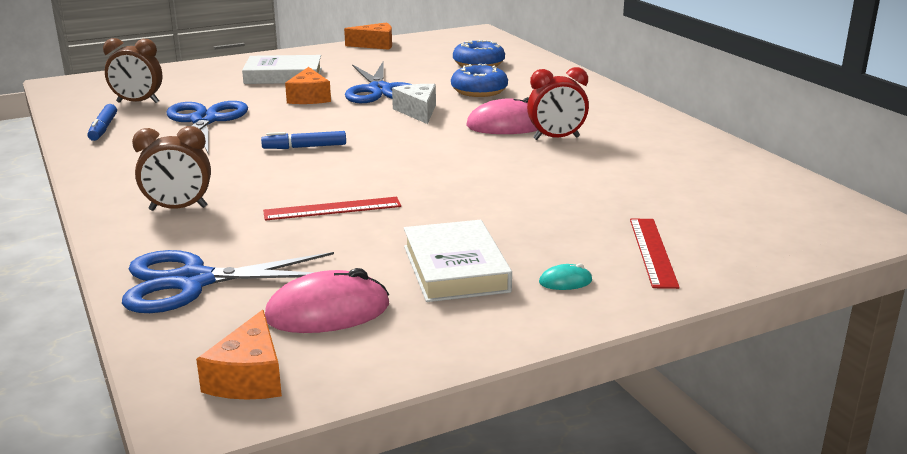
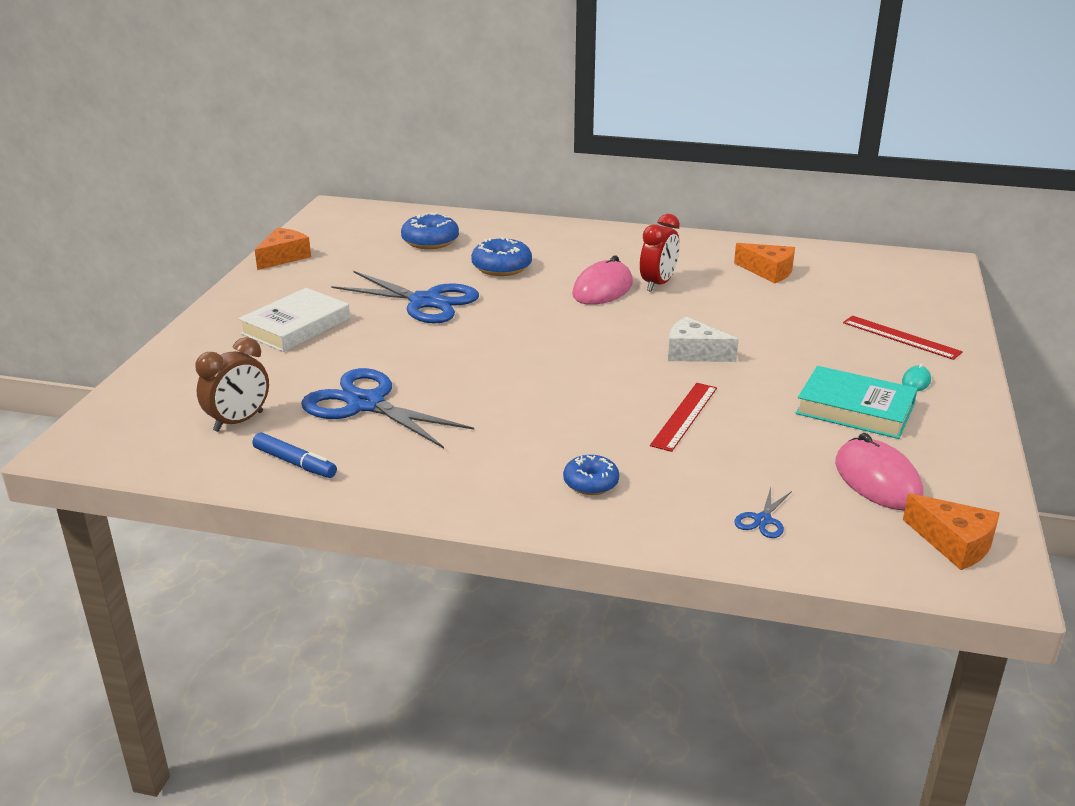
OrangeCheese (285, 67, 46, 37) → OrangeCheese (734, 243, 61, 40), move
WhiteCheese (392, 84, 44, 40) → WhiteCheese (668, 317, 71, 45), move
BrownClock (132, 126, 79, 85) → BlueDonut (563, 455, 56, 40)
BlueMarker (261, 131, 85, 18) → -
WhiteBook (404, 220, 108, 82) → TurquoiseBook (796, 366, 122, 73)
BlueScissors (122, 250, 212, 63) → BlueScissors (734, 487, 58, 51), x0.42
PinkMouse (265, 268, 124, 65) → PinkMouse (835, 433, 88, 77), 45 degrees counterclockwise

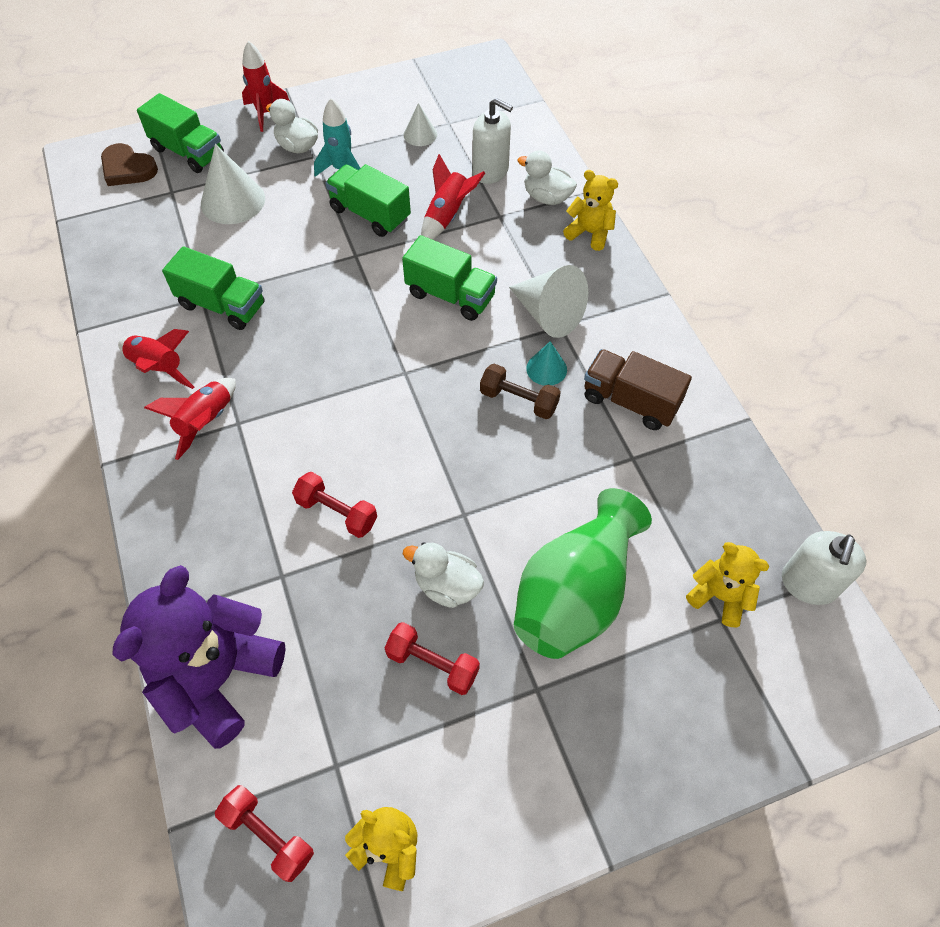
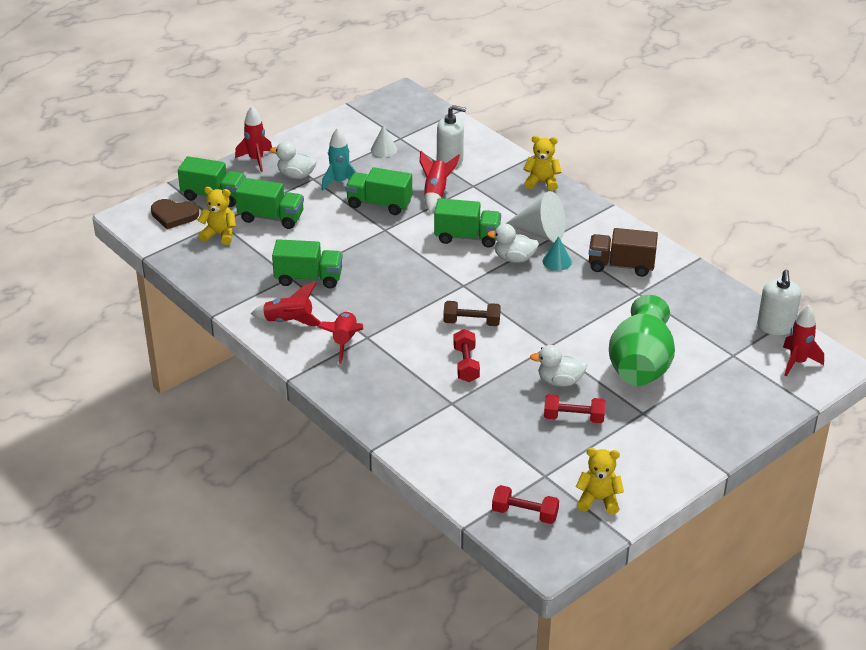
WhiteCone (201, 144, 64, 80) → GreenTruck (235, 178, 69, 51)
WhiteDuck (517, 150, 60, 55) → WhiteDuck (487, 224, 52, 39), move
BrownDumbbell (480, 364, 81, 55) → BrownDumbbell (443, 301, 58, 25), move
RedDumbbell (292, 472, 85, 66) → RedDumbbell (453, 329, 27, 53), 75 degrees clockwise
YellowTeddyBear (686, 542, 84, 85) → YellowTeddyBear (197, 187, 39, 58), move
PurpleTeddyBear (113, 565, 173, 184) → -
- → RedRocket (783, 305, 41, 72)

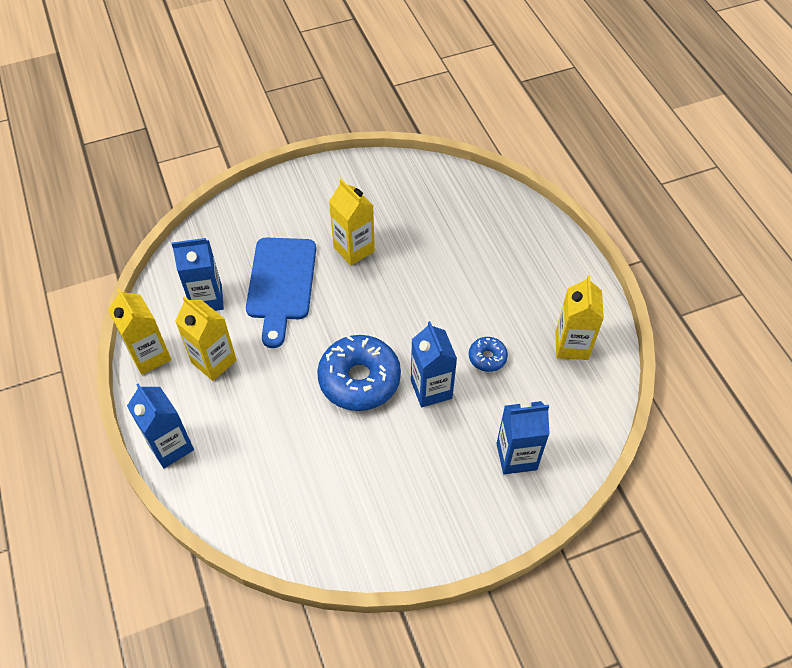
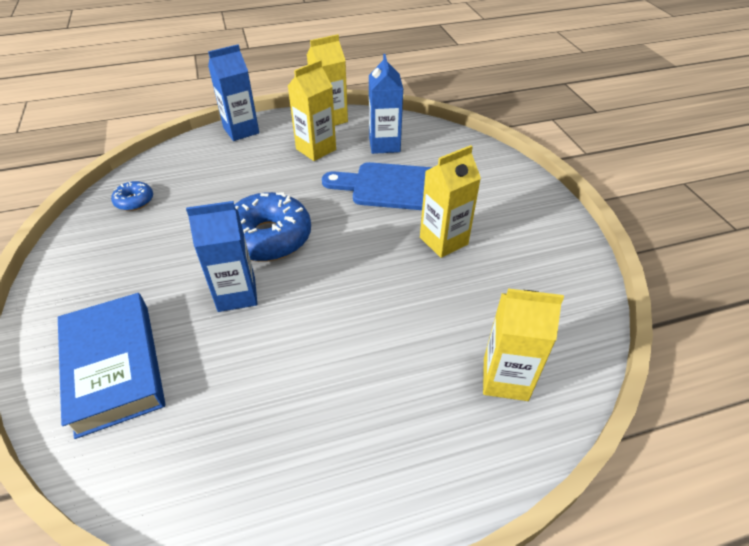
YellowCarton (556, 275, 48, 85) → YellowCarton (483, 289, 81, 112), move
BlueDonut (469, 337, 39, 35) → BlueDonut (111, 181, 42, 30), move
BlueCarton (496, 401, 54, 73) → BlueBook (58, 293, 107, 146)

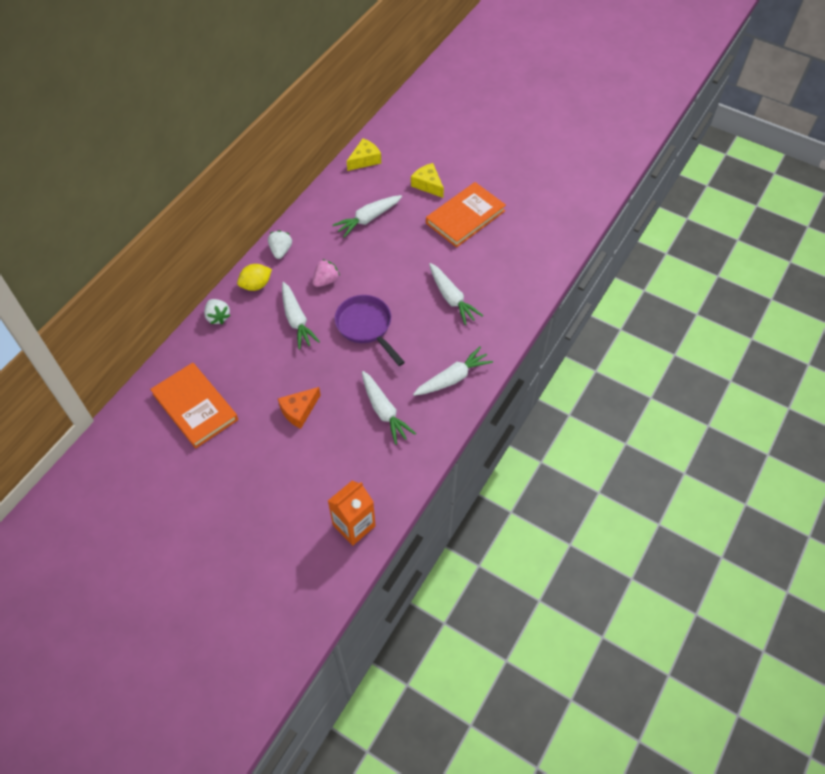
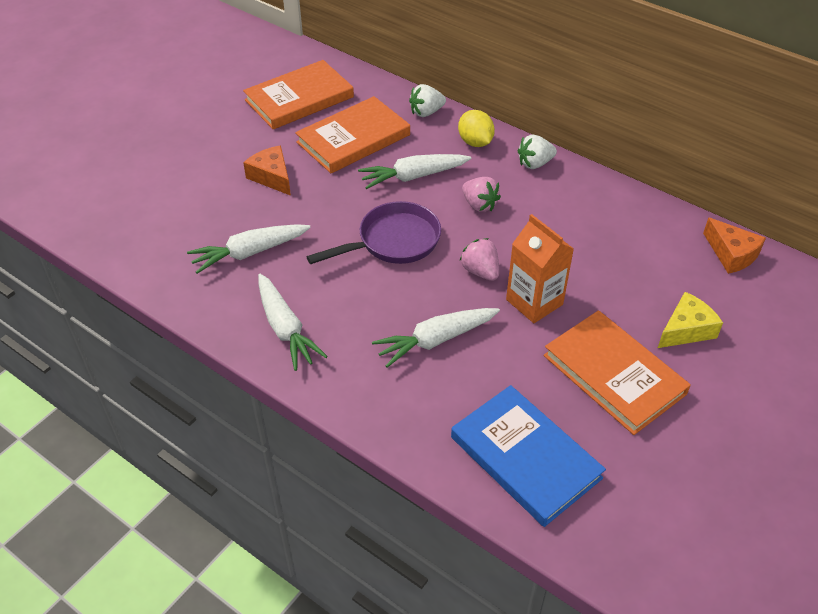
YellowCheese (347, 138, 34, 33) → OrangeCheese (703, 217, 63, 57)
WhiteCarrot (333, 195, 69, 43) → -
WhiteStrawberry (268, 230, 24, 29) → WhiteStrawberry (517, 135, 40, 34), 150 degrees clockwise
OrangeCarton (328, 481, 48, 65) → OrangeCarton (506, 214, 68, 109), move
- → OrangeBook (295, 96, 115, 77)
- → PinkStrawberry (459, 238, 40, 43)
- → BlueBook (451, 385, 155, 142)

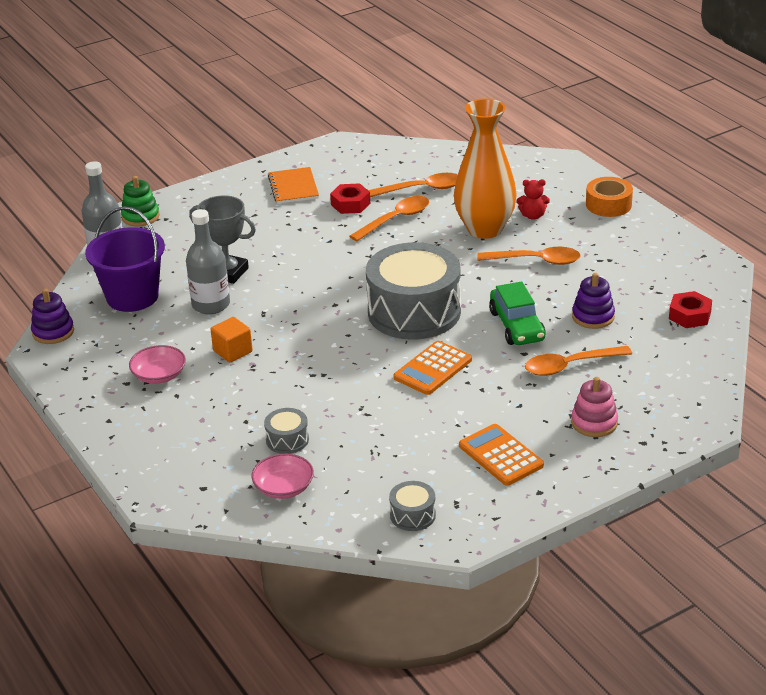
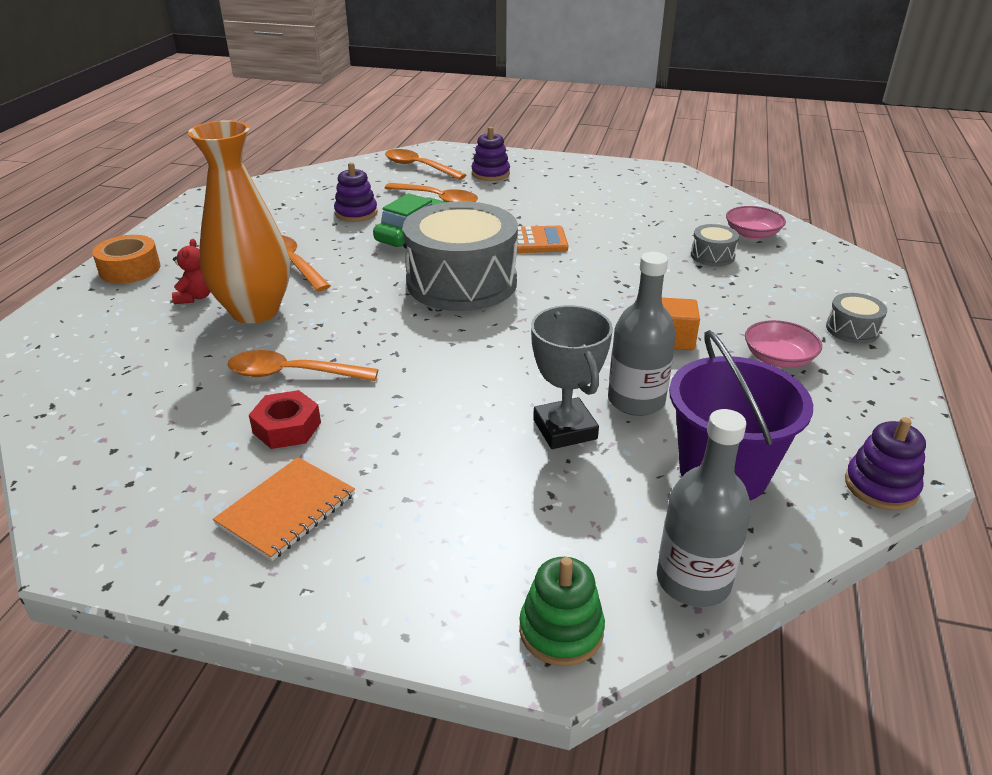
OrangeSpoon (368, 173, 90, 24) → OrangeSpoon (385, 149, 81, 31), move
RedTeddyBear (516, 179, 34, 41) → RedTeddyBear (172, 239, 38, 65), 45 degrees clockwise
RedNut (669, 291, 43, 37) → -
PinkStackingToy (571, 377, 47, 60) → PurpleStackingToy (471, 127, 39, 54)
OrangeCalculator (459, 424, 85, 62) → -
GreyDrum (389, 481, 47, 50) → GreyDrum (826, 293, 61, 51), move

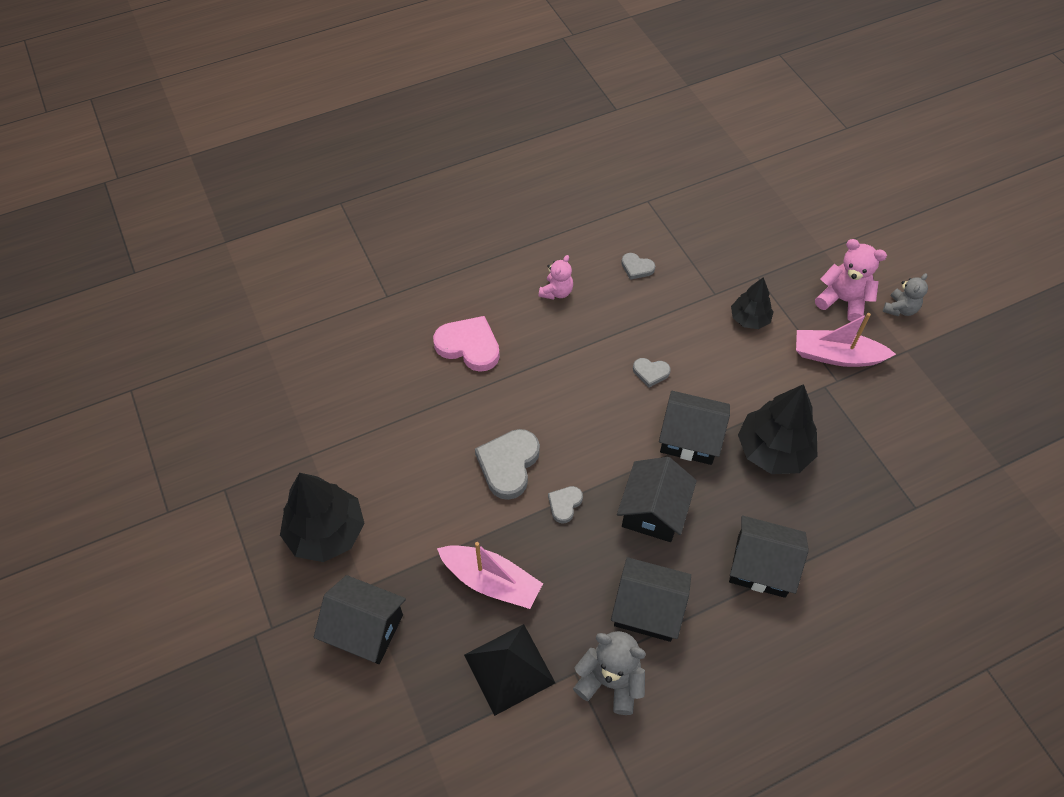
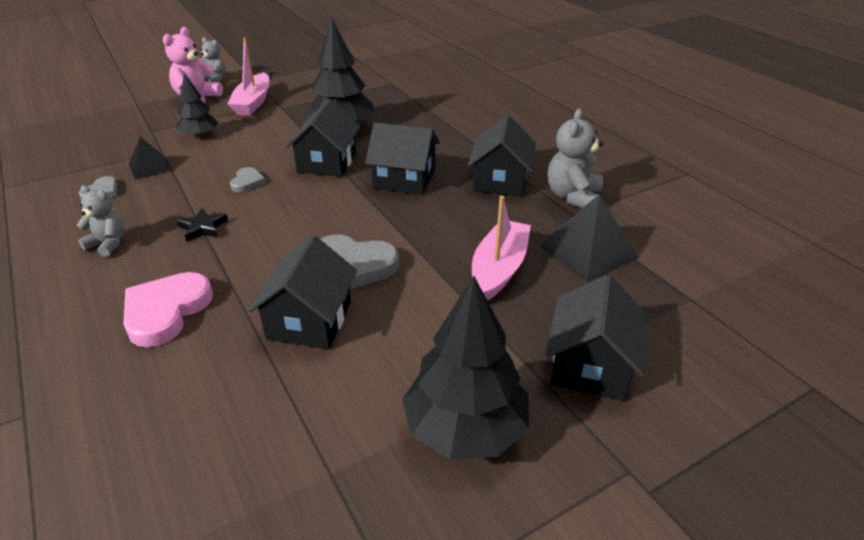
PinkTeddyBear (539, 255, 34, 45) → GreyTeddyBear (77, 185, 47, 72)
GreyHeart (548, 486, 35, 37) → -
BlackHouse (729, 515, 80, 83) → BlackHouse (248, 235, 109, 114), move
- → BlackPyramid (129, 137, 43, 43)
- → BlackStar (176, 208, 52, 34)

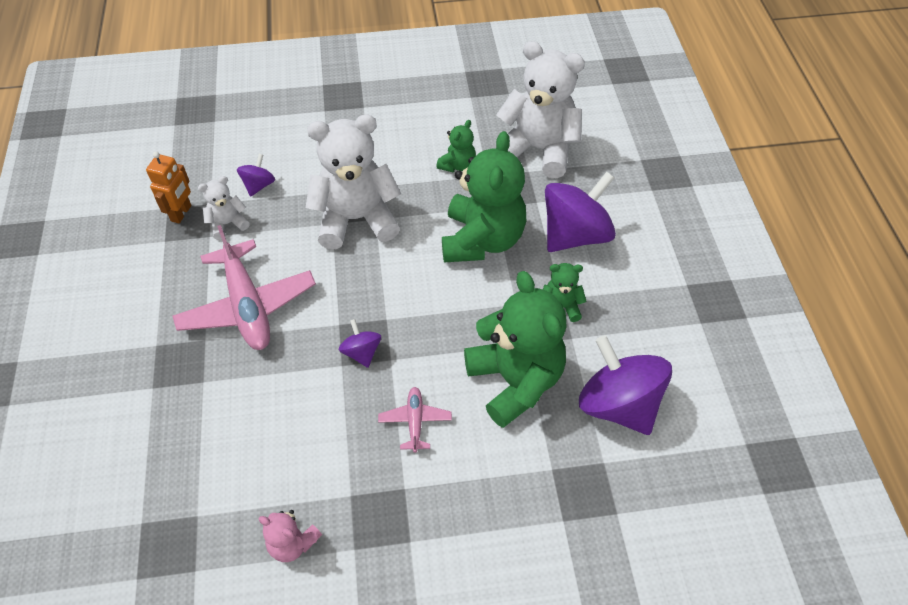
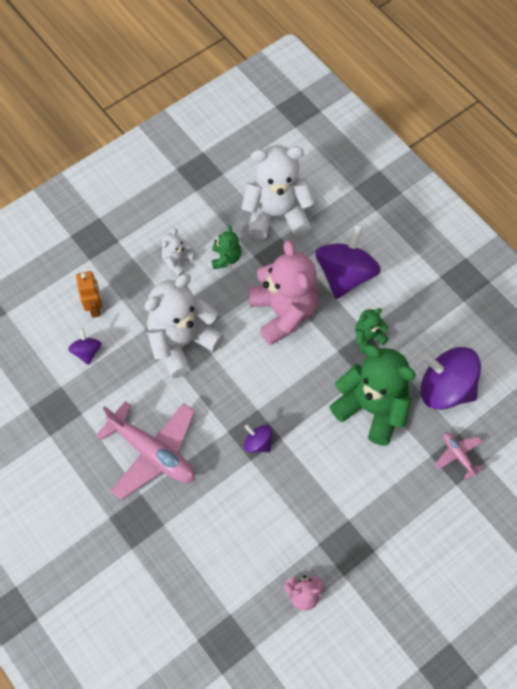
GreenTeddyBear (442, 131, 84, 132) → PinkTeddyBear (249, 240, 70, 105)
OrangeRobot (146, 151, 45, 72) → OrangeRobot (76, 271, 26, 47), move
WhiteTeddyBear (198, 176, 52, 64) → WhiteTeddyBear (161, 228, 34, 48), move
PinkPlane (378, 387, 74, 66) → PinkPlane (435, 432, 49, 47), move

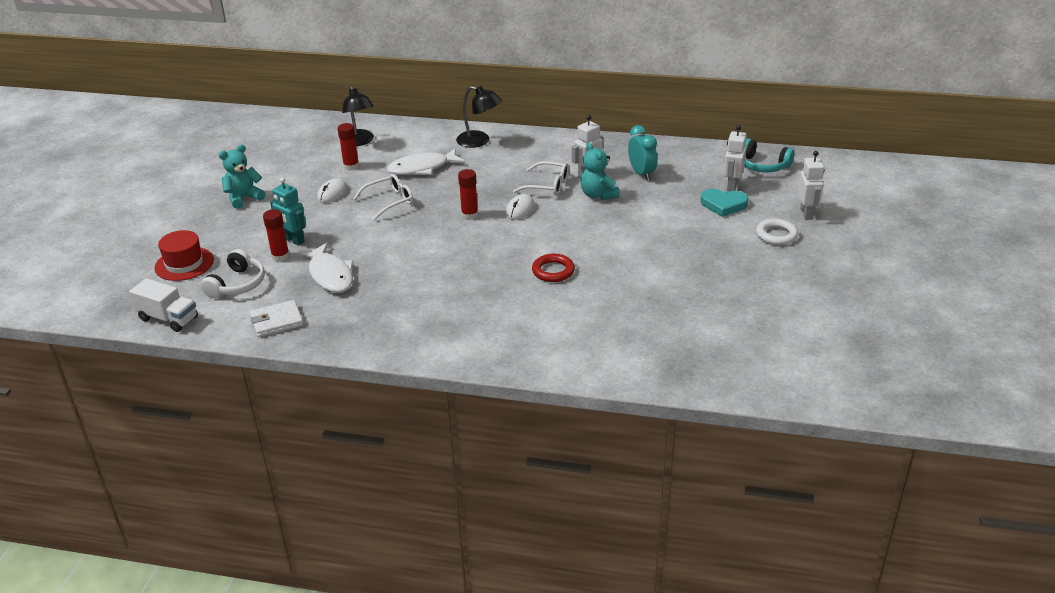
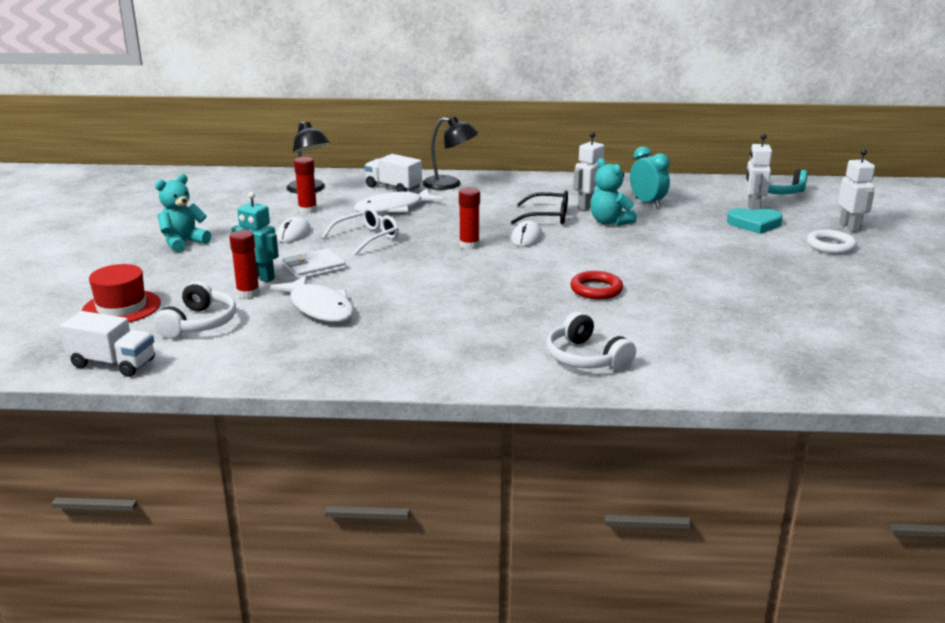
WhiteGlasses (513, 161, 56, 35) → BlackGlasses (511, 190, 57, 34)
WhiteWallet (250, 300, 53, 37) → WhiteWallet (283, 248, 63, 31), move
- → WhiteTruck (364, 154, 58, 38)
- → WhiteHeadphones (547, 312, 89, 58)

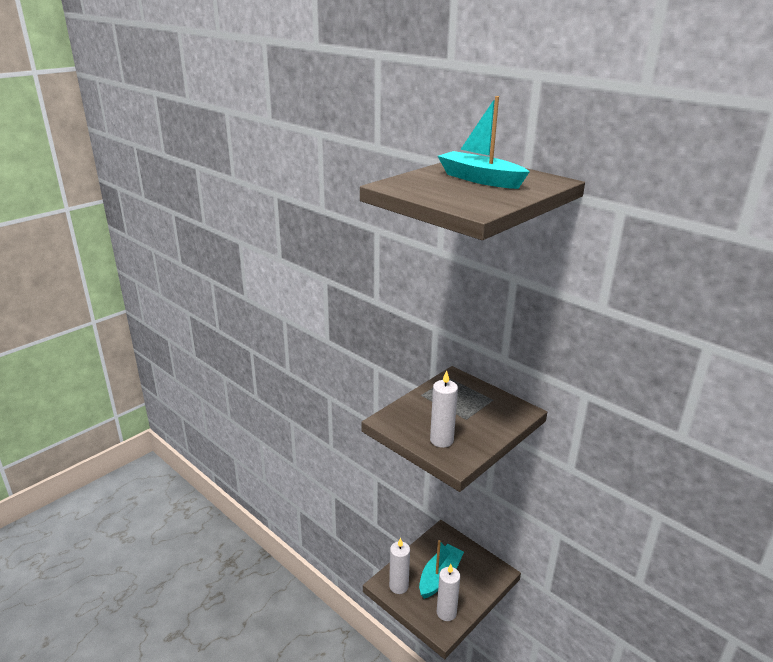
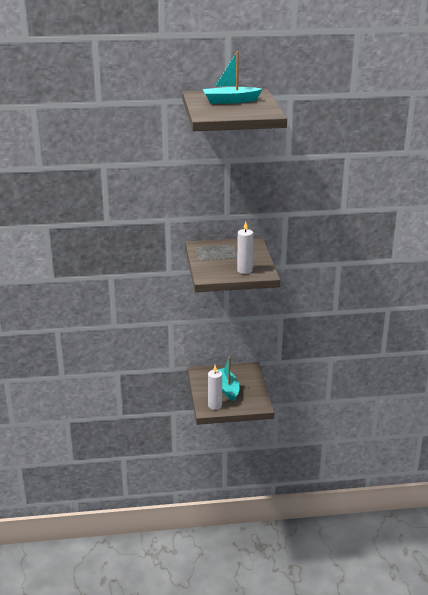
WhiteCandle (437, 564, 23, 57) → -

